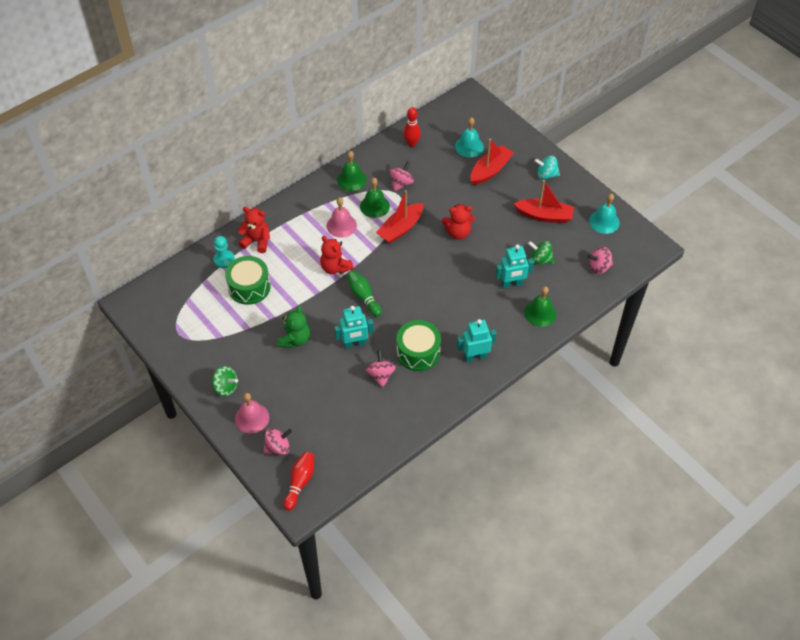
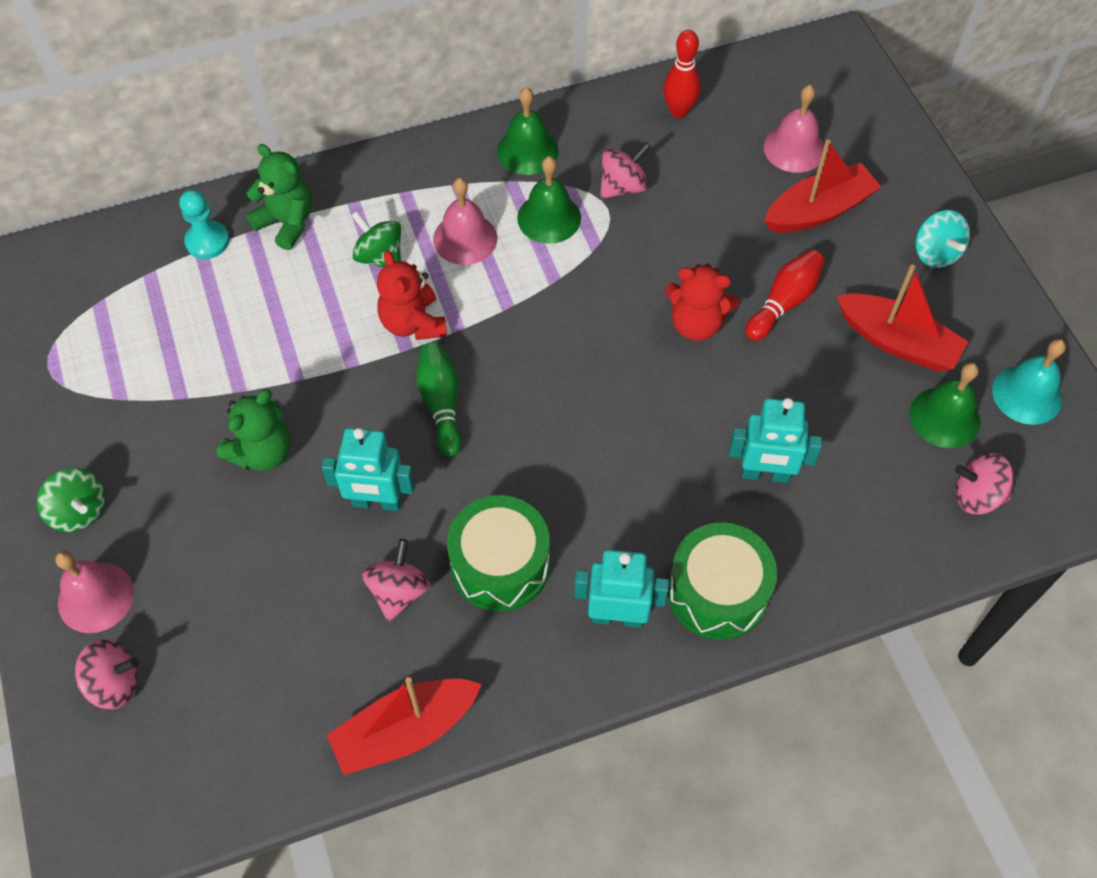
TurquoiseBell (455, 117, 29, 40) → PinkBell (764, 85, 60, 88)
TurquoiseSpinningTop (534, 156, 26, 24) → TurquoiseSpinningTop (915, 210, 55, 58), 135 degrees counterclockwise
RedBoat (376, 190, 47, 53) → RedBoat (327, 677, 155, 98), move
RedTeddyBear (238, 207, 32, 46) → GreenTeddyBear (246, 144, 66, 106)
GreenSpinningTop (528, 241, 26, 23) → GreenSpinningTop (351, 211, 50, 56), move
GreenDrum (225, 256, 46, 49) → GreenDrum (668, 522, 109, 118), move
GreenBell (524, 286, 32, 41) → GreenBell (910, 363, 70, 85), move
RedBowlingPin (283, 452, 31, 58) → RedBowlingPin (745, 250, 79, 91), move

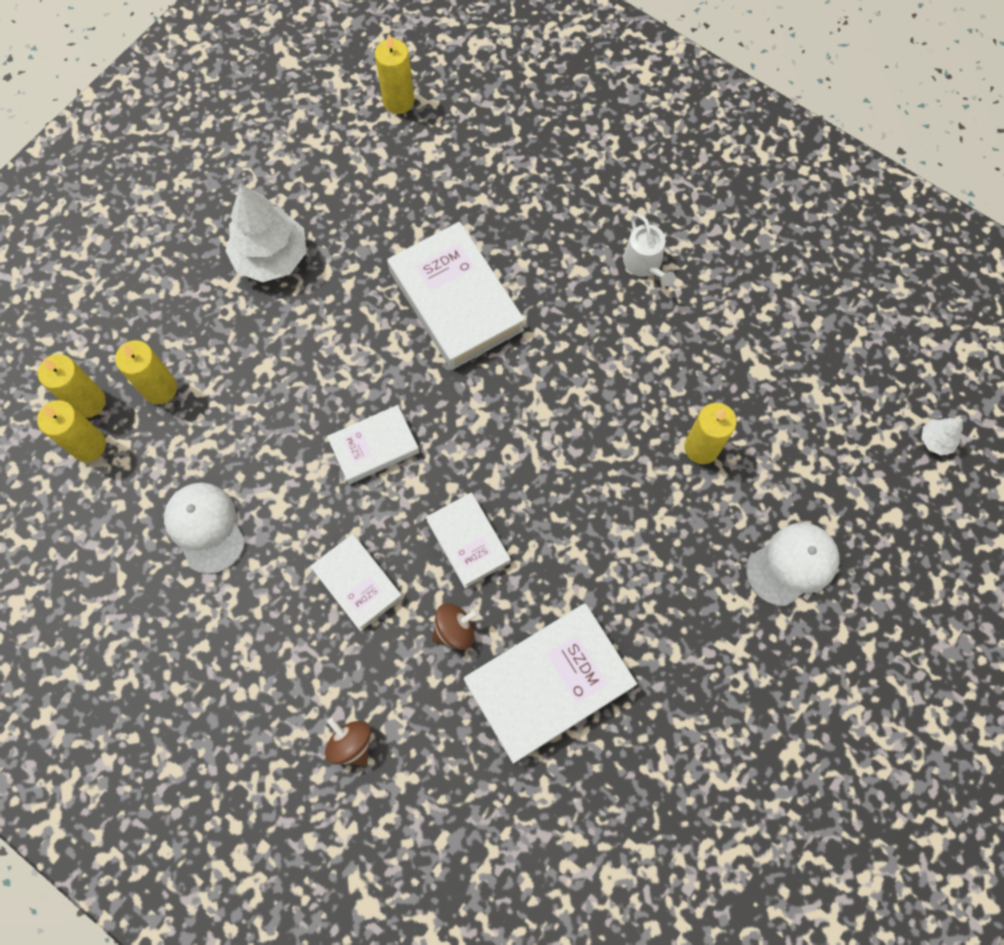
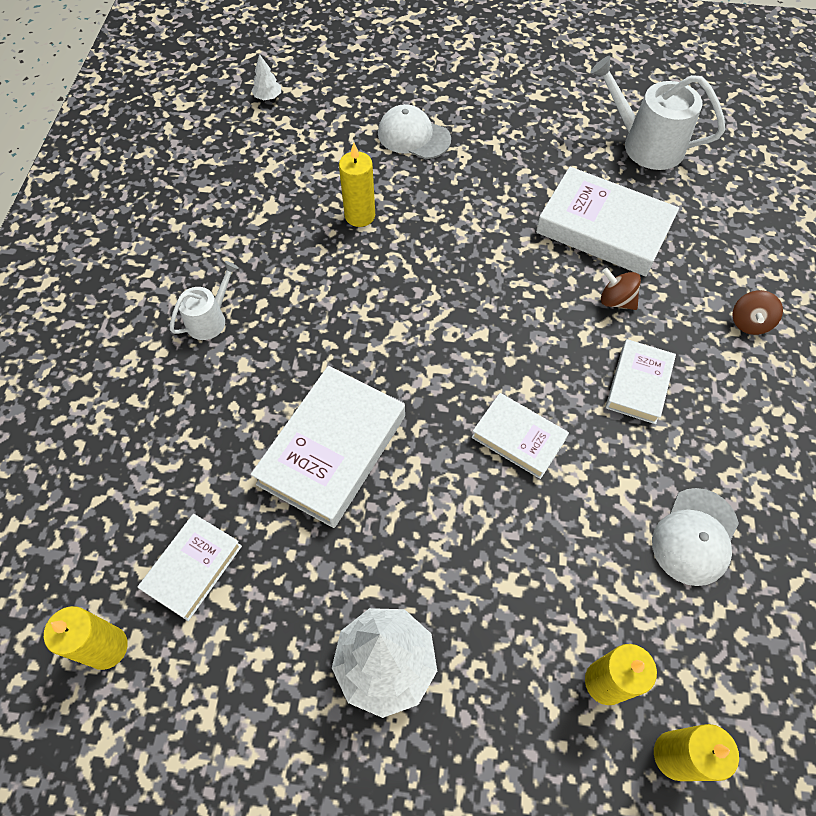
YellowCandle (37, 400, 69, 62) → -
WhiteBook (426, 492, 85, 96) → WhiteBook (137, 514, 105, 107), move
- → WhiteWateringCan (590, 56, 135, 114)

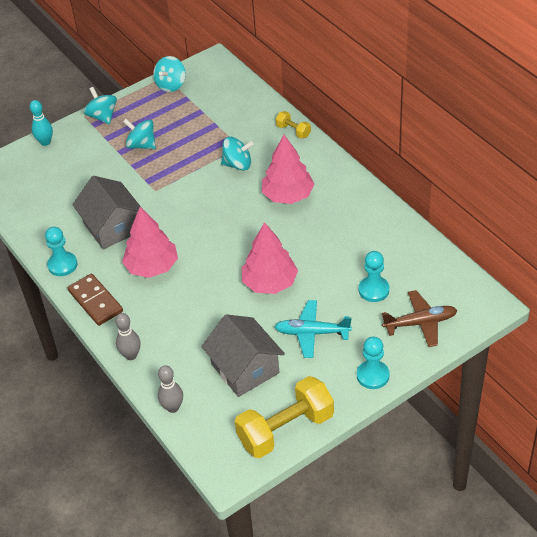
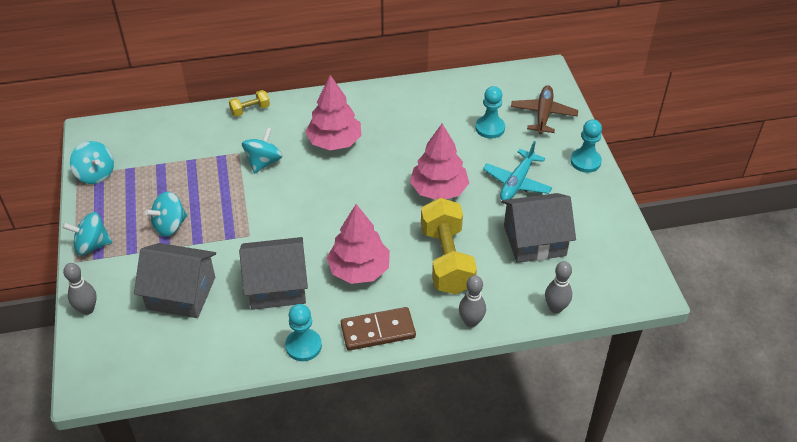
TurquoiseBowlingPin (30, 100, 23, 46) → GreyBowlingPin (63, 263, 34, 52)
YellowDumbbell (235, 376, 99, 82) → YellowDumbbell (421, 198, 56, 97), move
- → GreyHouse (134, 243, 82, 75)

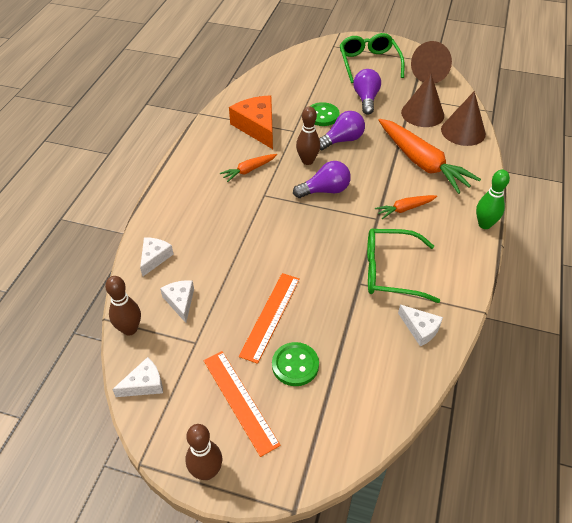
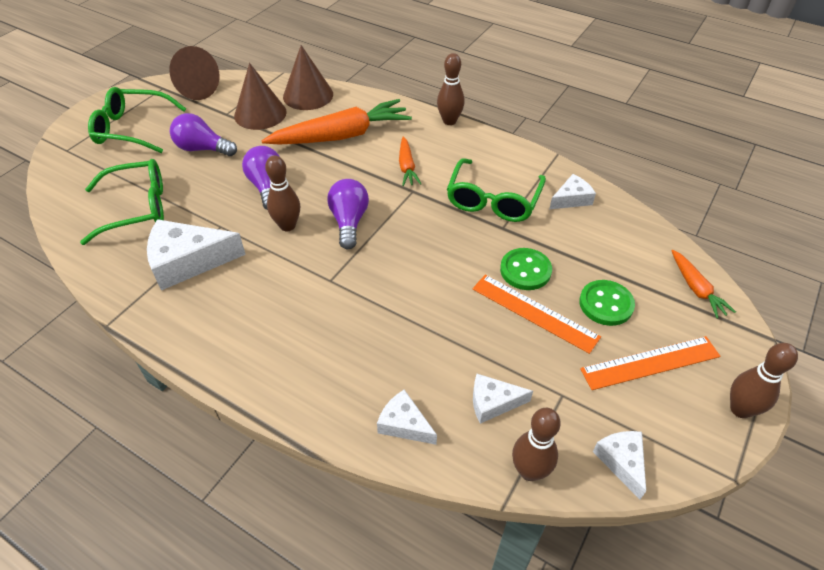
OrangeCheese (229, 95, 44, 54) → WhiteCheese (147, 219, 99, 72)
GreenButton (310, 102, 30, 24) → GreenButton (500, 248, 52, 42), move
OrangeCarrot (220, 154, 57, 28) → OrangeCarrot (671, 250, 65, 69), move
GreenBowlingPin (476, 170, 34, 59) → BrownBowlingPin (437, 53, 28, 72)
- → GreenGlasses (80, 159, 84, 86)

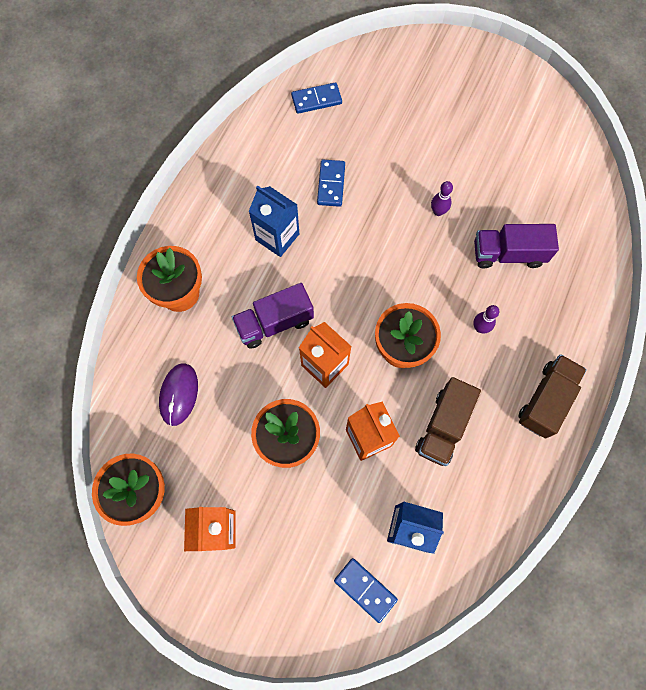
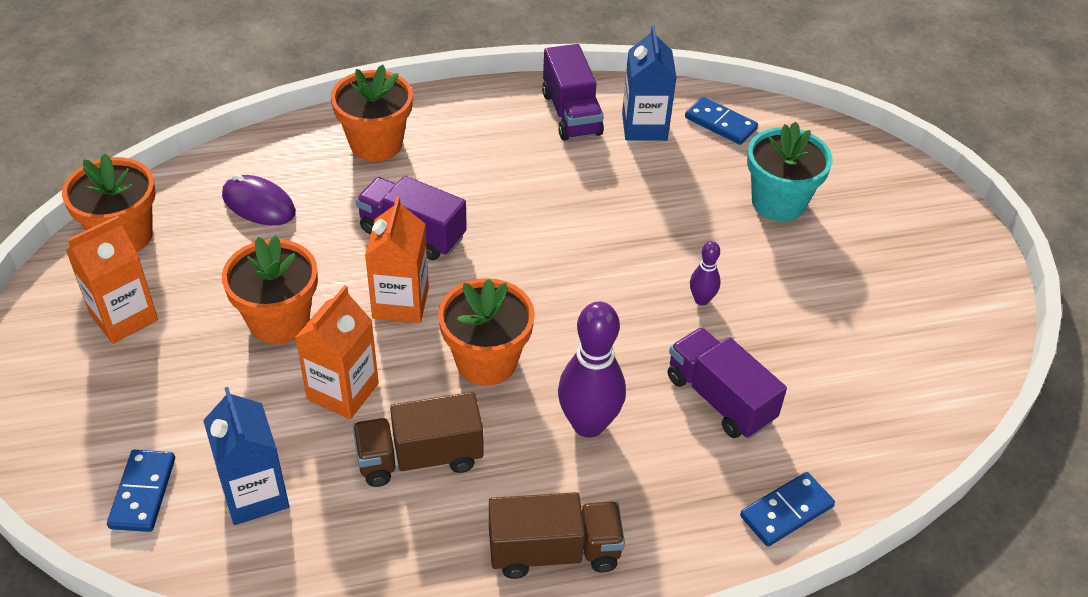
BlueDomino (317, 160, 28, 47) → BlueDomino (740, 472, 95, 75), move
BlueCarton (249, 185, 50, 72) → BlueCarton (622, 26, 55, 115), move
PurpleBowlingPin (473, 305, 26, 29) → PurpleBowlingPin (558, 301, 68, 137), x2.00
PurpleMouse (159, 363, 39, 63) → PurpleMouse (222, 174, 74, 51), 60 degrees clockwise
- → PurpleTruck (542, 44, 62, 97)
- → TurquoiseFlowerPot (747, 122, 86, 100)

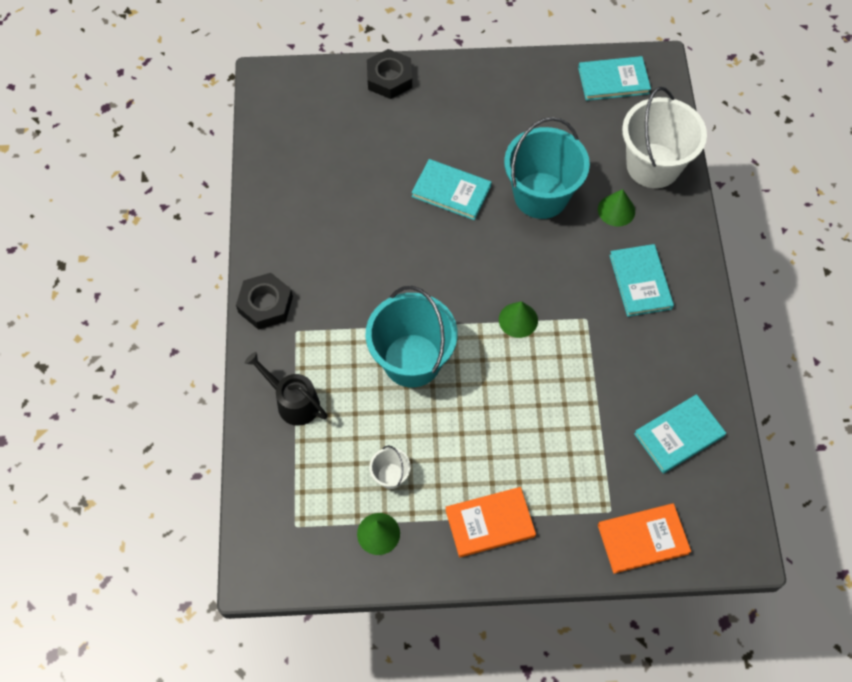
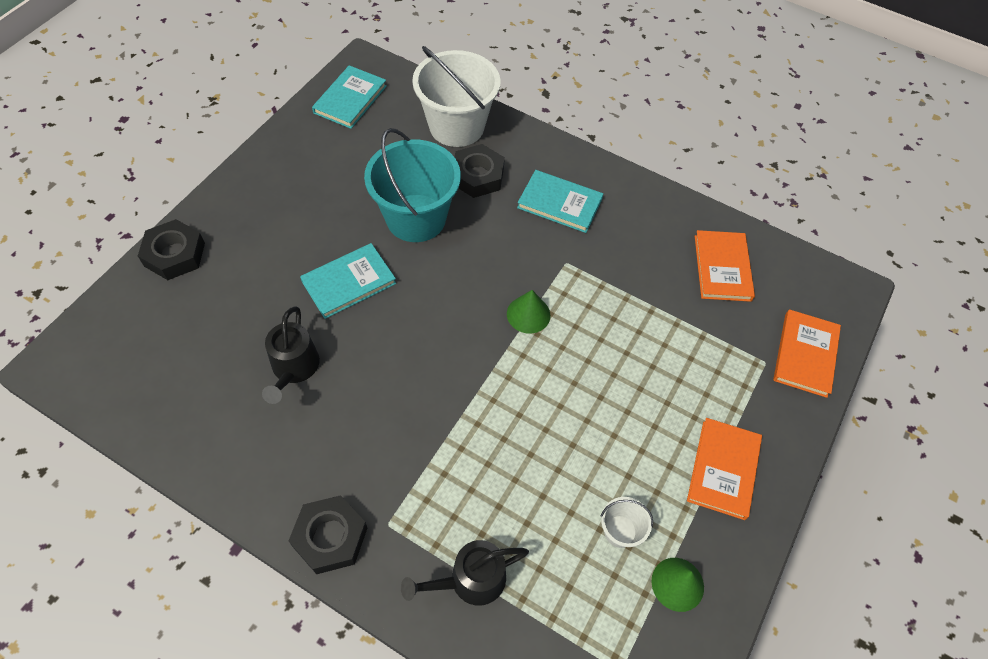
GreenCone (598, 189, 37, 38) → BlackNut (454, 144, 51, 54)
TurquoiseBucket (366, 286, 92, 102) → -
TurquoiseBook (634, 394, 92, 79) → OrangeBook (695, 230, 60, 72)
- → BlackWateringCan (262, 306, 58, 98)

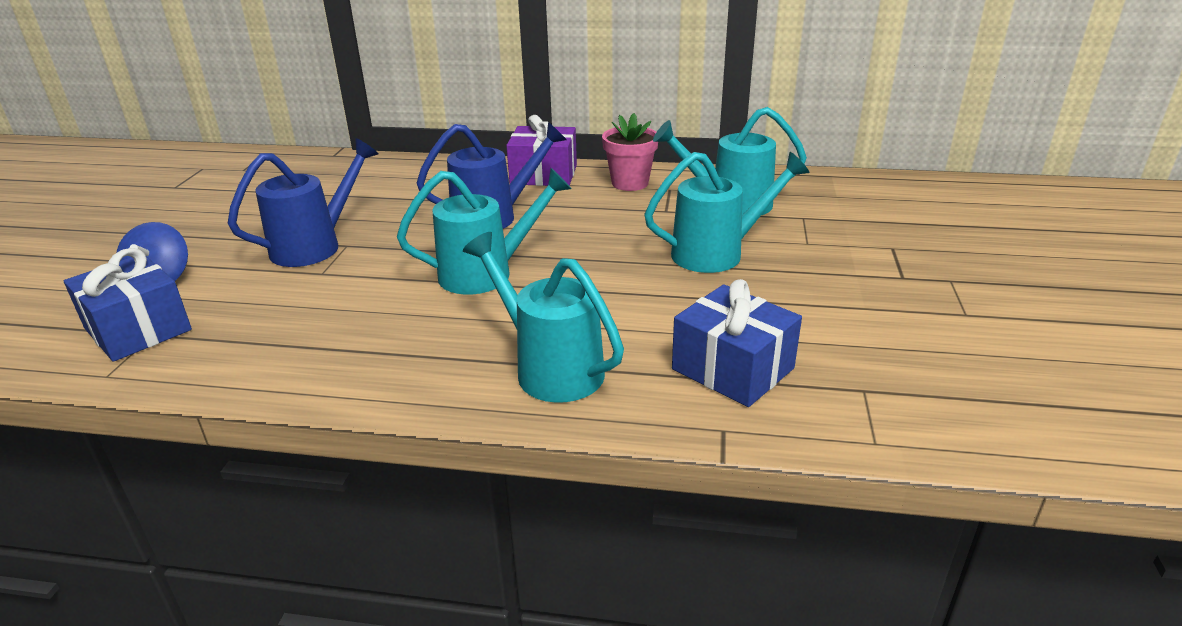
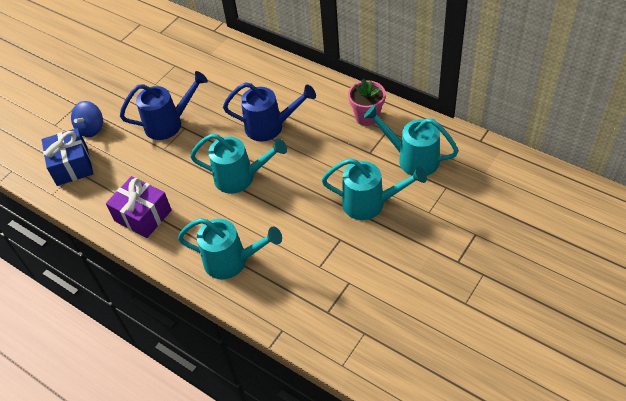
PurpleGift (506, 115, 71, 71) → PurpleGift (106, 176, 66, 62), move
TurquoiseWateringCan (463, 232, 161, 171) → TurquoiseWateringCan (178, 218, 104, 61), 120 degrees clockwise
BlueGift (672, 279, 130, 128) → -

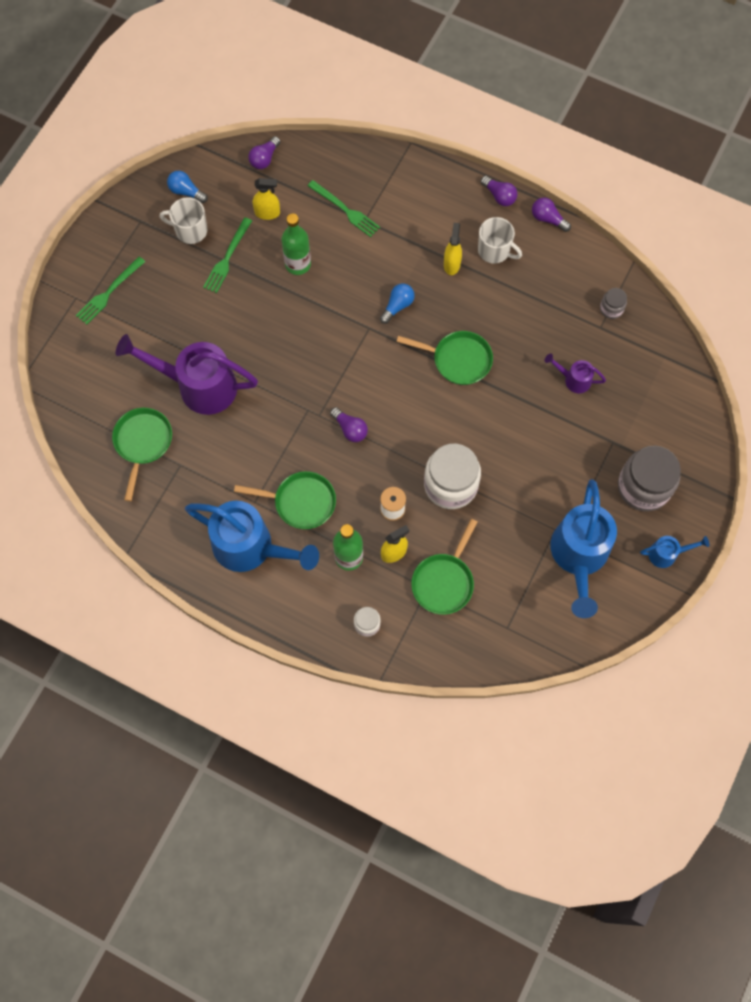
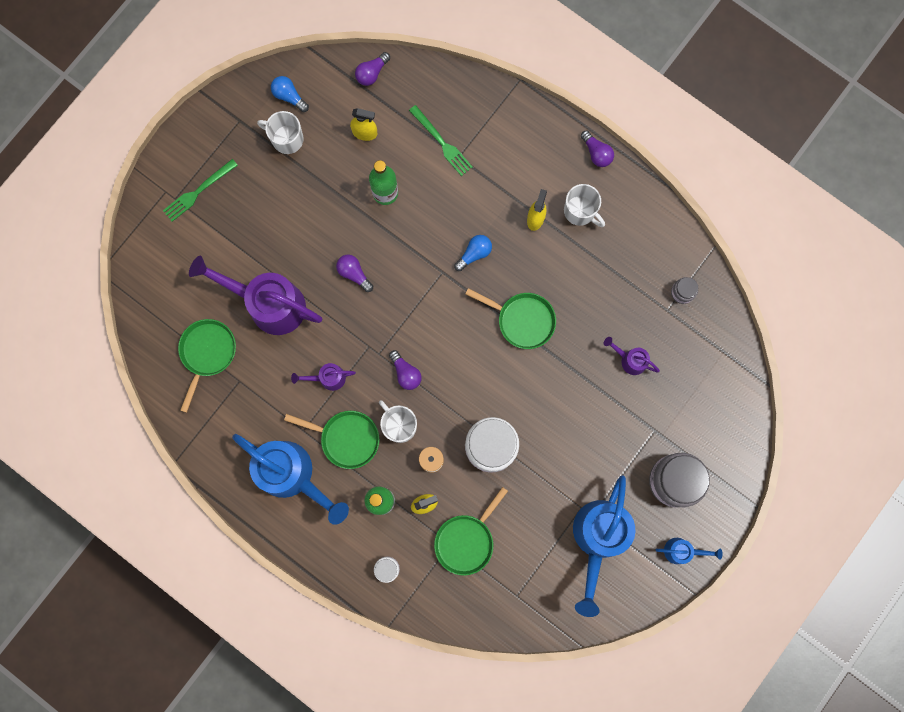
PurpleLightBulb (532, 198, 39, 34) → PurpleLightBulb (336, 255, 37, 37), move
GreenFork (203, 217, 49, 76) → -
- → PurpleWateringCan (291, 363, 65, 28)
- → WhiteMug (379, 400, 38, 43)

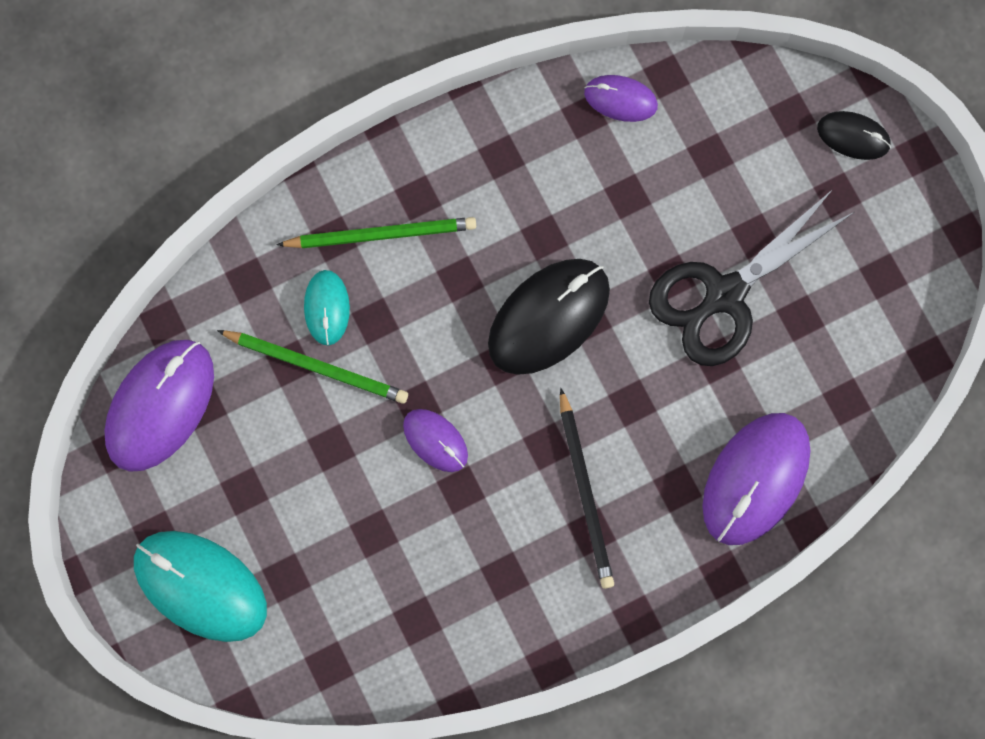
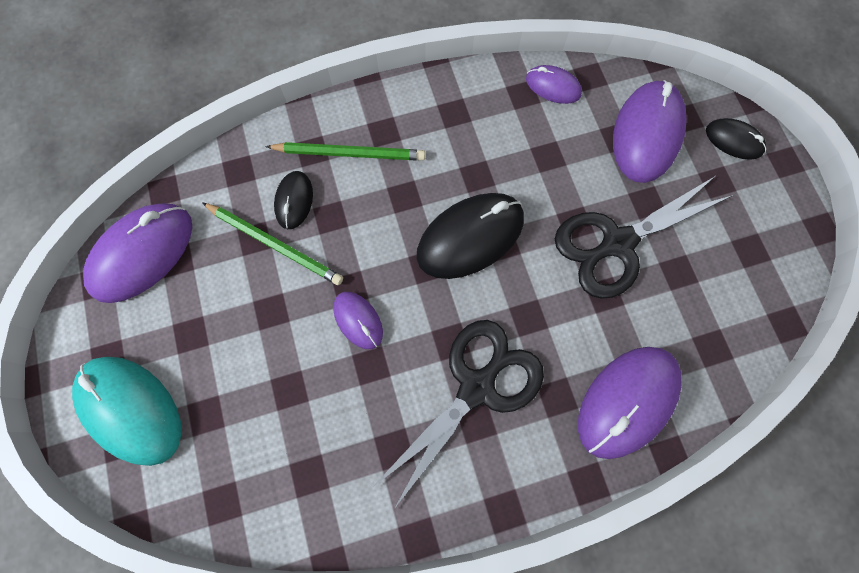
TurquoiseMouse (304, 270, 46, 75) → BlackMouse (274, 171, 39, 58)
BlackPencil (560, 388, 54, 201) → BlackScissors (373, 320, 171, 189)
- → PurpleMouse (613, 80, 73, 103)

